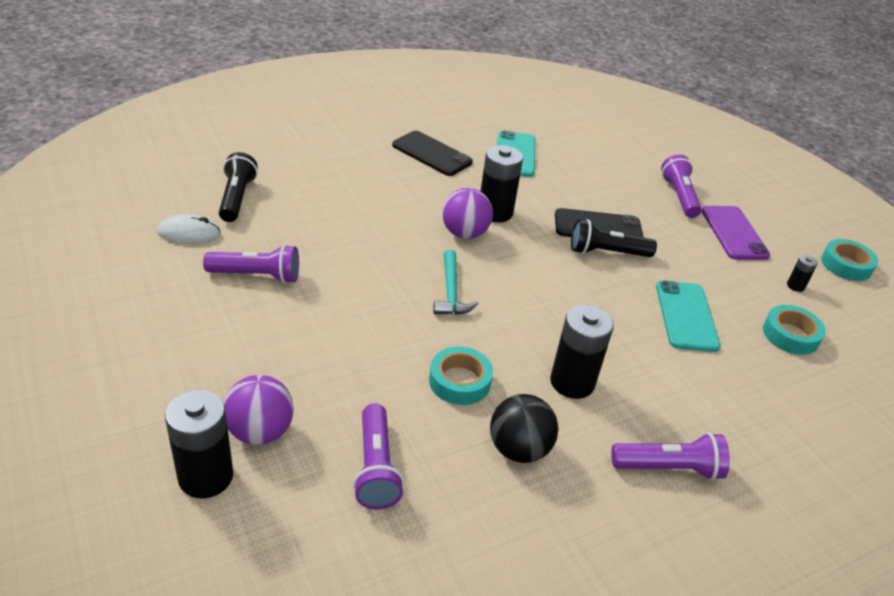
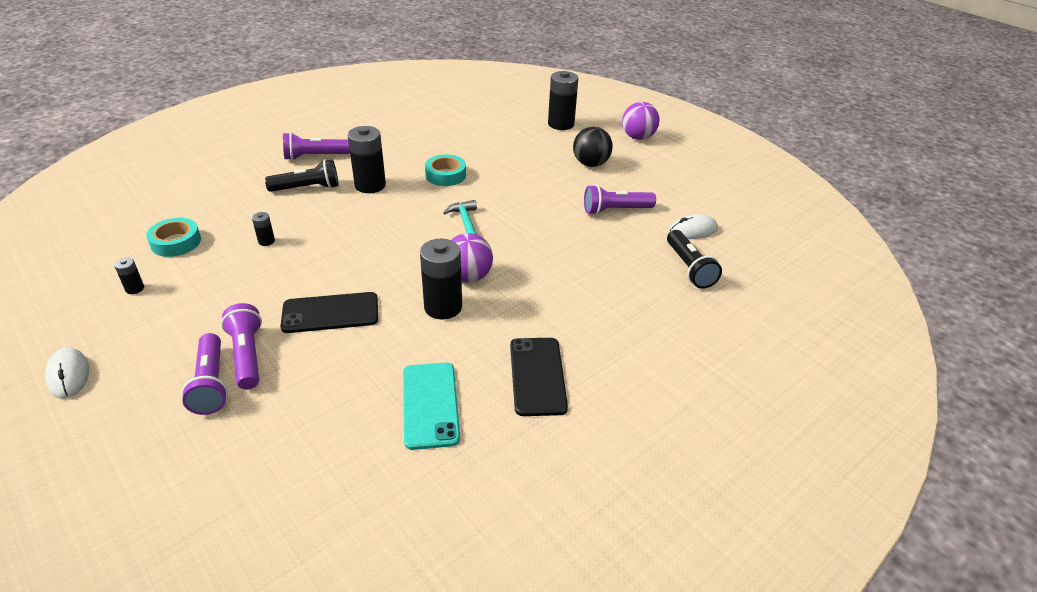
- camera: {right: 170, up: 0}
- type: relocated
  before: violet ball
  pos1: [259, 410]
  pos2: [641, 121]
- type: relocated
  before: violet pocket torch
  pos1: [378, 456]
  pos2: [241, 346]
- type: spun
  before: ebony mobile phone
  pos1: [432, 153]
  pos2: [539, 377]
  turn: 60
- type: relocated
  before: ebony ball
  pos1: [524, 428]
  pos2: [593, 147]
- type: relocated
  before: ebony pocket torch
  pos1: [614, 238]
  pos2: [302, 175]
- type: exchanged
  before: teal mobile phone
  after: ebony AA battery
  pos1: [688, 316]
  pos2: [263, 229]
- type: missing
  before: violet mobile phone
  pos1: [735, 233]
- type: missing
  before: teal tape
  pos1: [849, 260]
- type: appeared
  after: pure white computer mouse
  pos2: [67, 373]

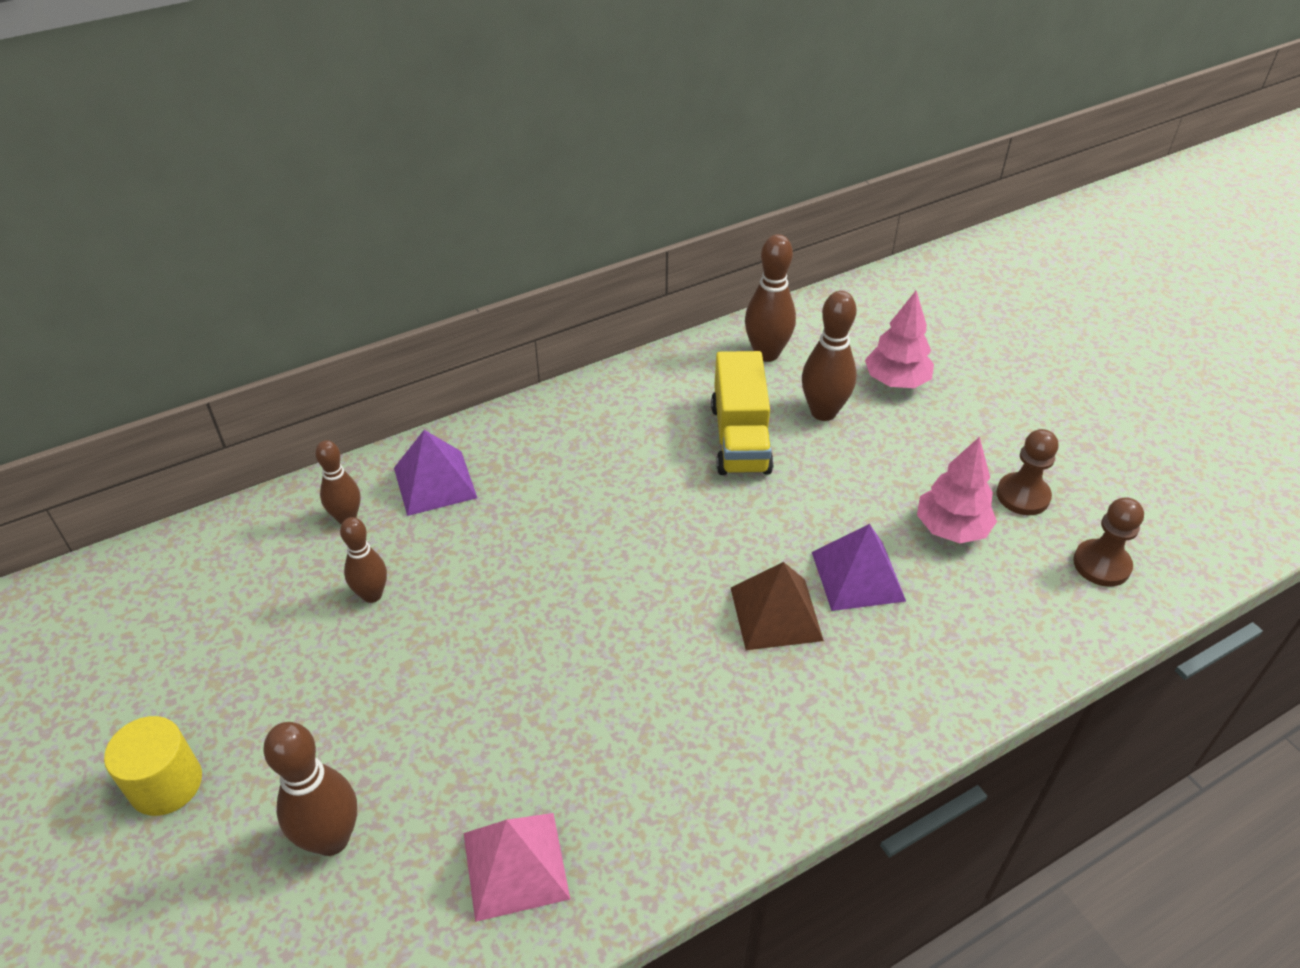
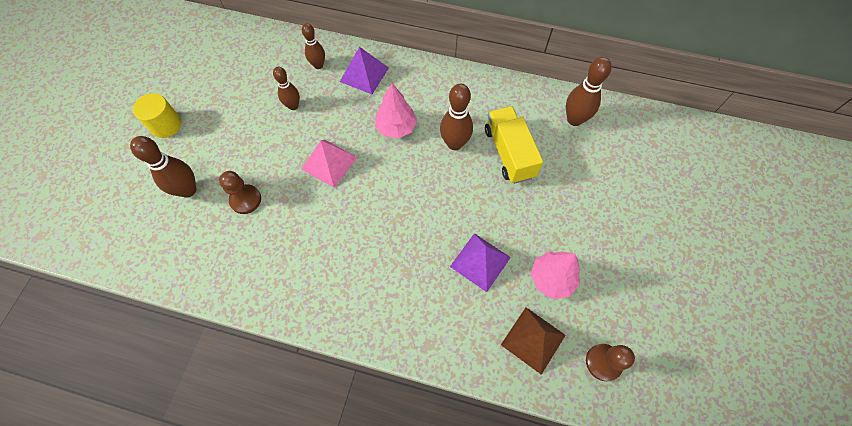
- camera: {right: 45, up: 20}
- type: relocated
  before: rose-pink pyramid
  pos1: [517, 867]
  pos2: [329, 164]
- type: spun
  before: golden truck
  pos1: [742, 413]
  pos2: [514, 145]
  turn: 120
- type: relocated
  before: dark brown pyramid
  pos1: [777, 606]
  pos2: [533, 341]
- type: relocated
  before: dark brown tenpin
  pos1: [829, 356]
  pos2: [456, 117]
- type: relocated
  before: rose-pink toy tree
  pos1: [899, 339]
  pos2: [396, 111]
- type: relocated
  before: dark brown pawn
  pos1: [1027, 472]
  pos2: [240, 192]

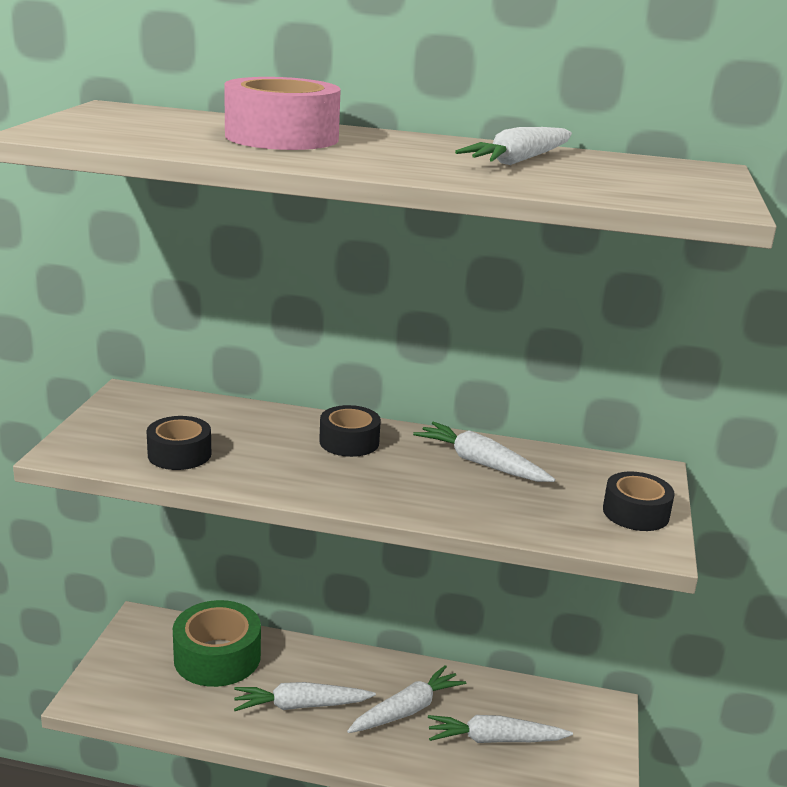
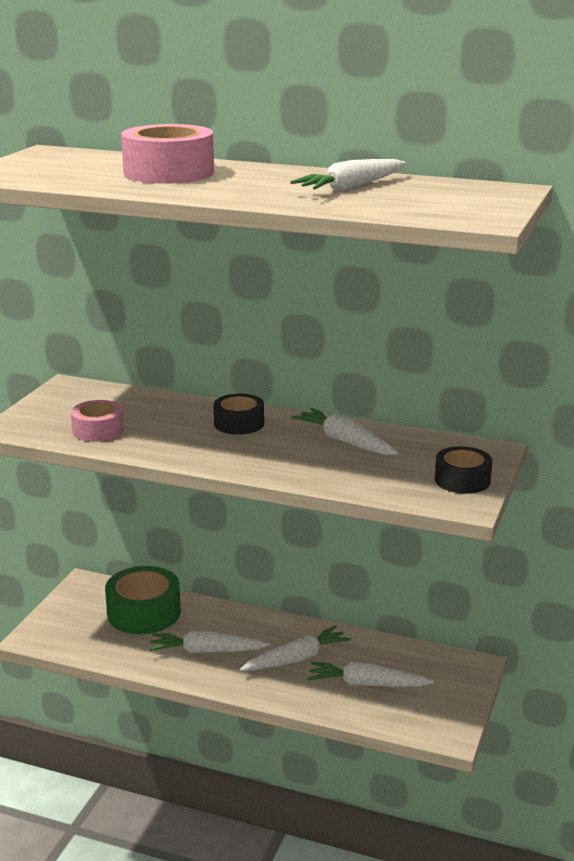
- camera: {right: 10, up: 0}
- type: colour
  before: ebony tape
  after: rose-pink tape
  pos1: [179, 443]
  pos2: [97, 421]

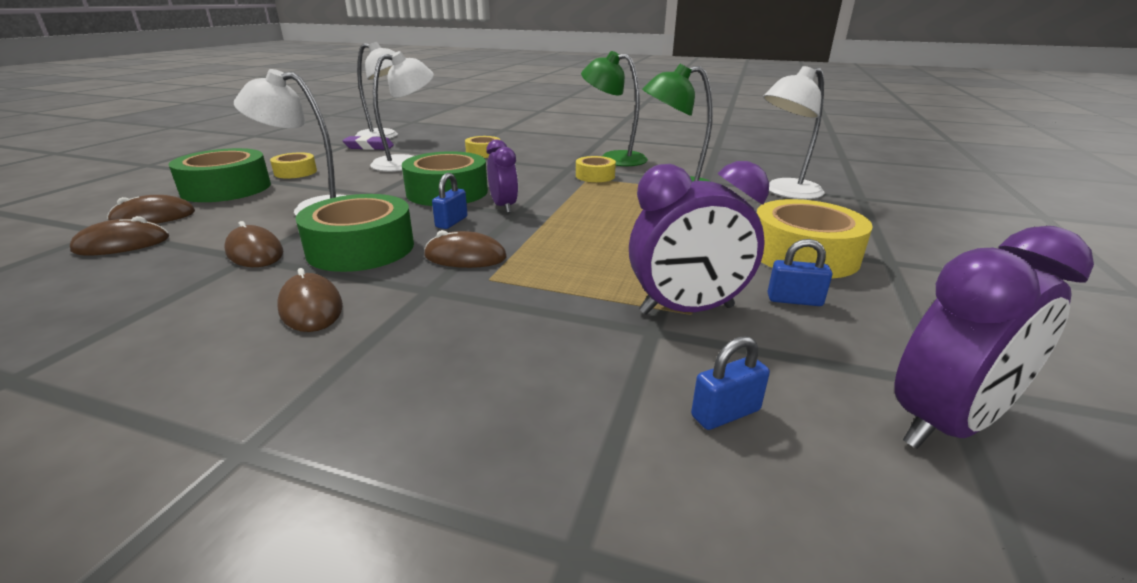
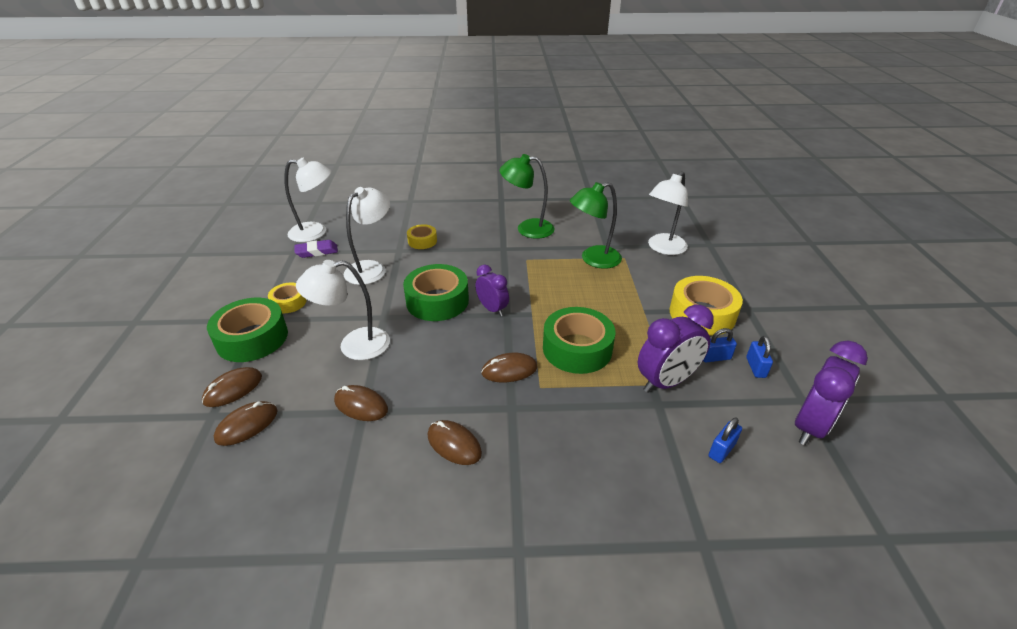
- camera: {right: -20, up: 10}
- type: relocated
  before: leaf-green tape
  pos1: [354, 233]
  pos2: [579, 340]
- type: relocated
  before: royal blue padlock
  pos1: [450, 201]
  pos2: [759, 357]
- type: missing
  before: golden tape
  pos1: [596, 169]

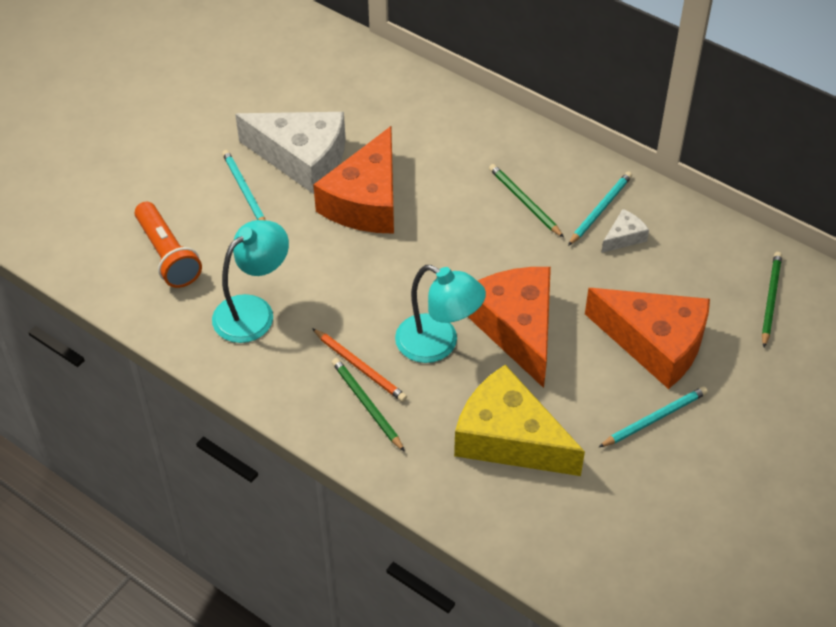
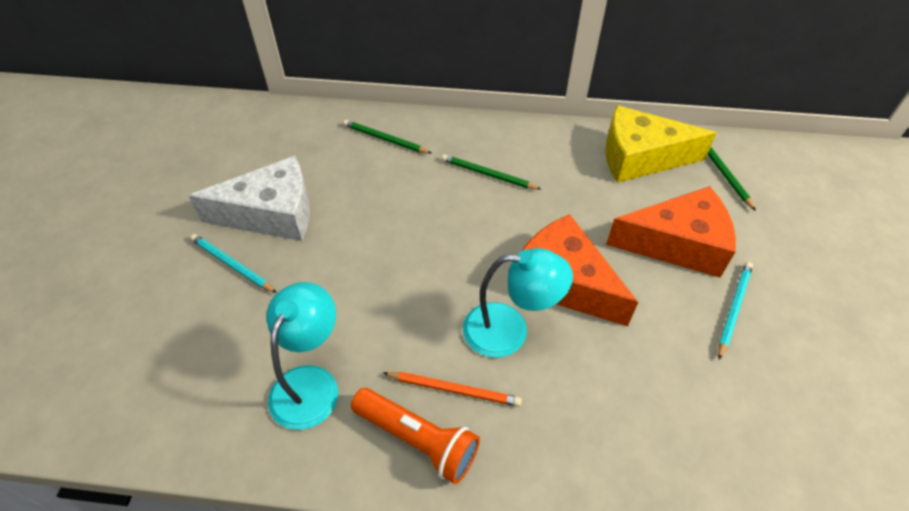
- camera: {right: -30, up: 0}
- type: relocated
  before: bright orange pocket torch
  pos1: [168, 245]
  pos2: [415, 436]
- type: missing
  before: bright orange cheese
  pos1: [353, 180]
- type: relocated
  before: leaf-green wooden pencil
  pos1: [368, 405]
  pos2: [387, 137]
- type: relocated
  before: golden cheese
  pos1: [519, 420]
  pos2: [660, 144]
- type: missing
  before: teal wooden pencil
  pos1: [600, 208]
- type: missing
  before: pure white cheese
  pos1: [625, 231]

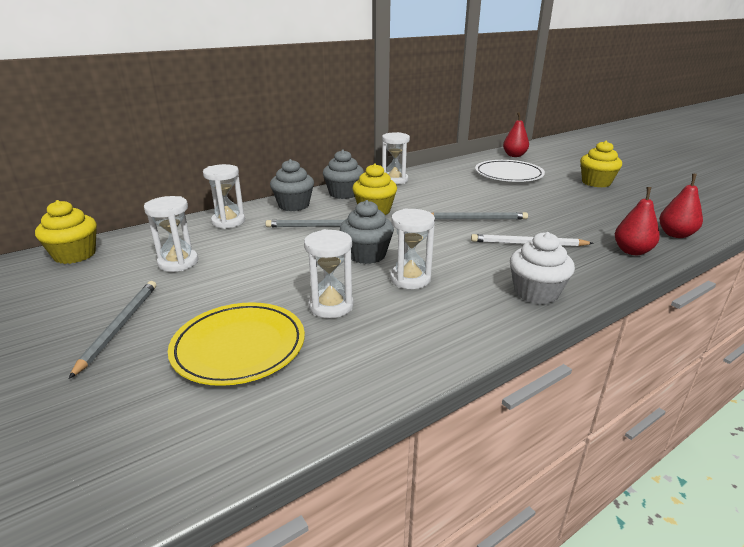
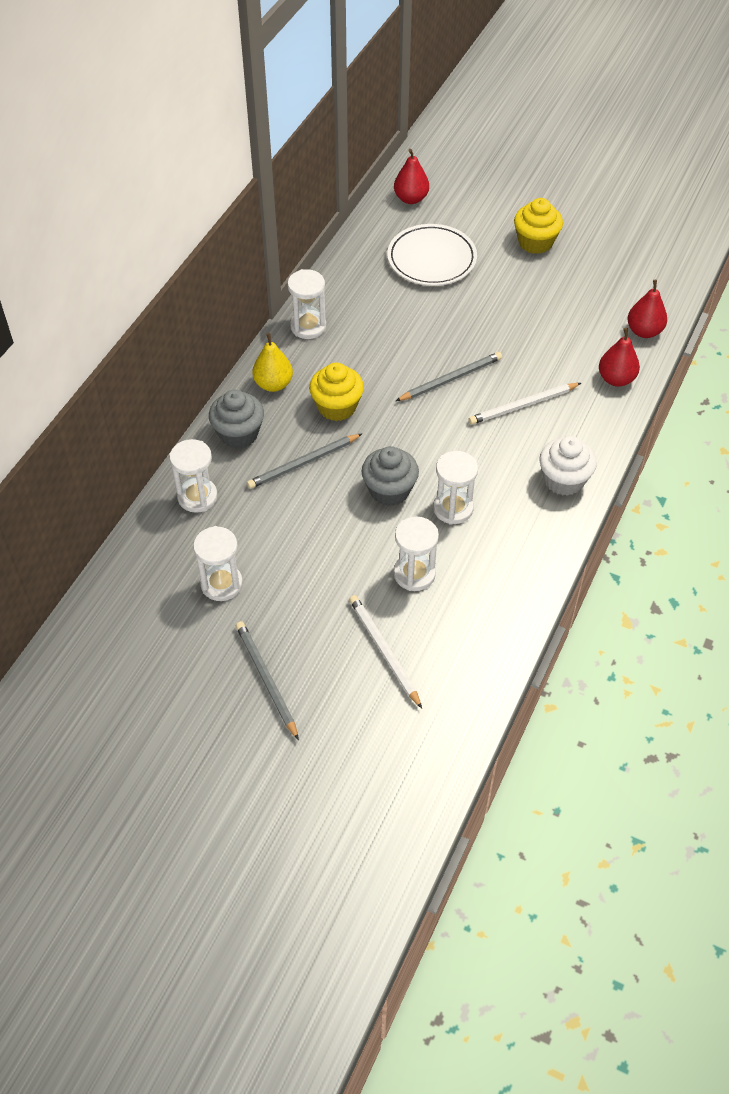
- camera: {right: -30, up: 25}
- type: missing
  before: golden fairy cake
  pos1: [66, 232]
- type: exchanged
  before: golden dinner plate
  after: pure white wooden pencil
  pos1: [236, 344]
  pos2: [385, 651]
- type: exchanged
  before: gray fairy cake
  after: golden pear
  pos1: [343, 174]
  pos2: [272, 362]

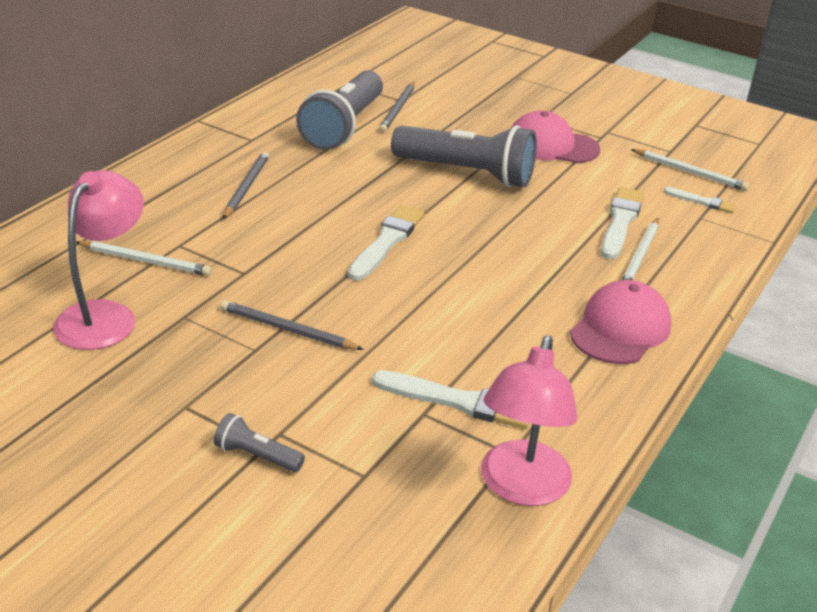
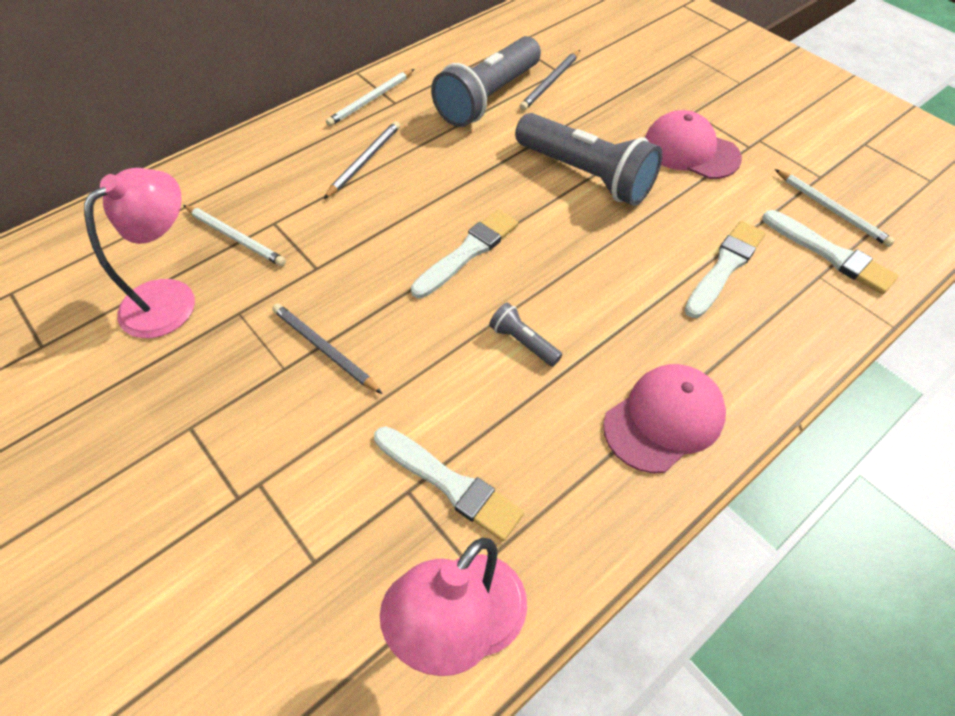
- camera: {right: 20, up: 20}
- type: relocated
  before: gray pocket torch
  pos1: [259, 442]
  pos2: [525, 334]
- type: relocated
  before: pure white wooden pencil
  pos1: [640, 249]
  pos2: [370, 97]
- type: size
  before: pure white paint brush
  pos1: [700, 200]
  pos2: [830, 252]
  scale: 1.73

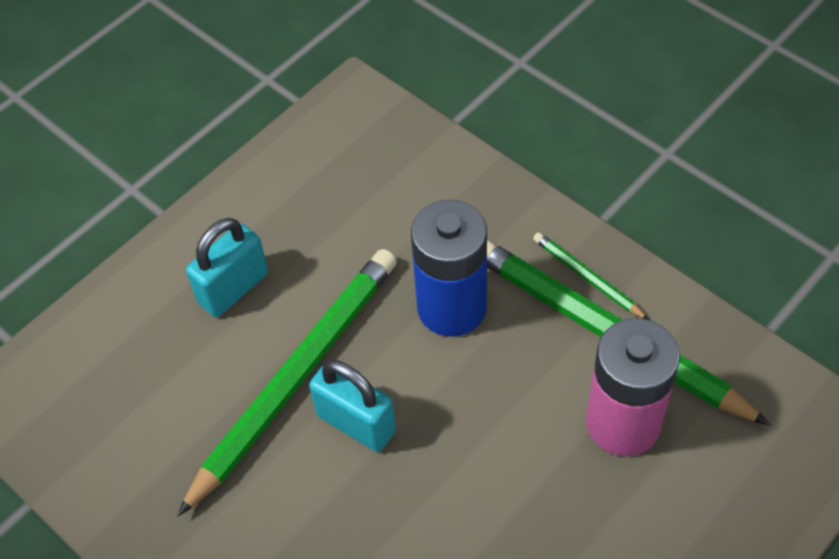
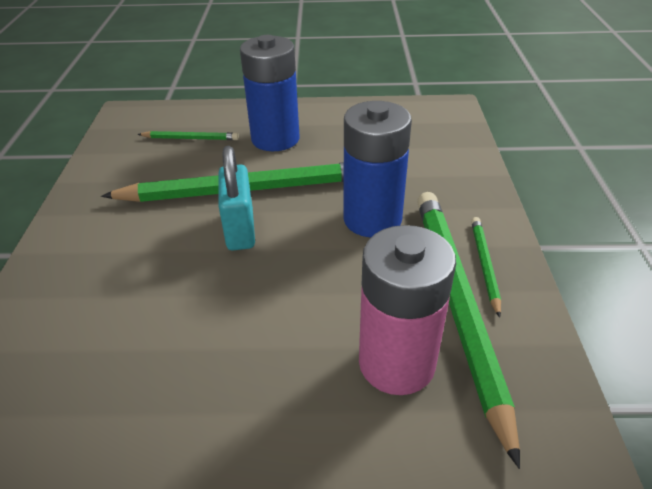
- camera: {right: 45, up: -15}
- type: exchanged
  before: teal padlock
  after: royal blue AA battery
  pos1: [227, 267]
  pos2: [270, 93]
- type: appeared
  after: leaf-green wooden pencil
  pos2: [188, 135]

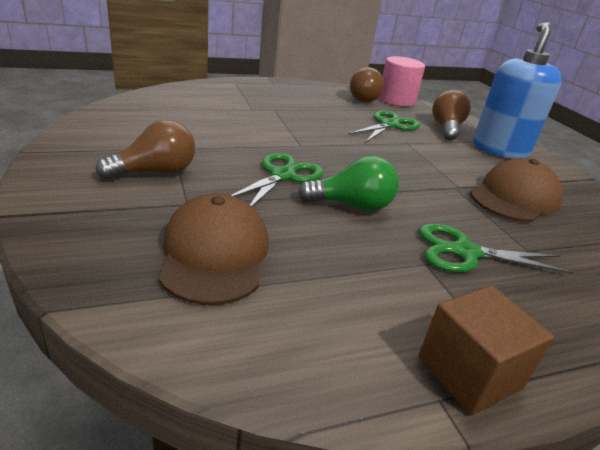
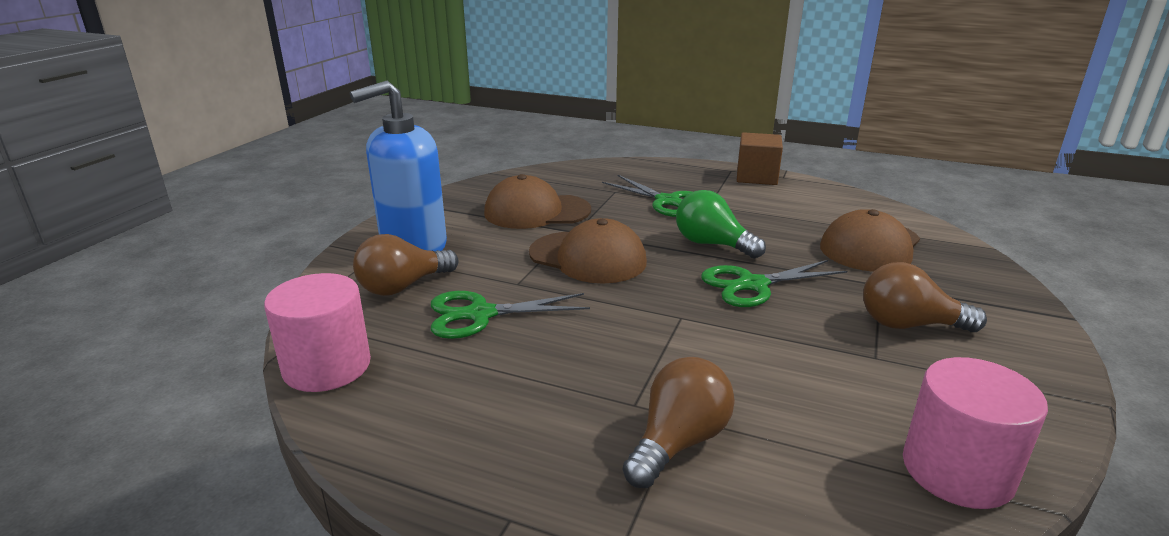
- camera: {right: -135, up: -5}
- type: relocated
  before: dark brown light bulb
  pos1: [367, 84]
  pos2: [679, 422]
- type: appeared
  after: dark brown cap
  pos2: [588, 251]
- type: appeared
  after: rose-pink solid cylinder
  pos2: [975, 433]

